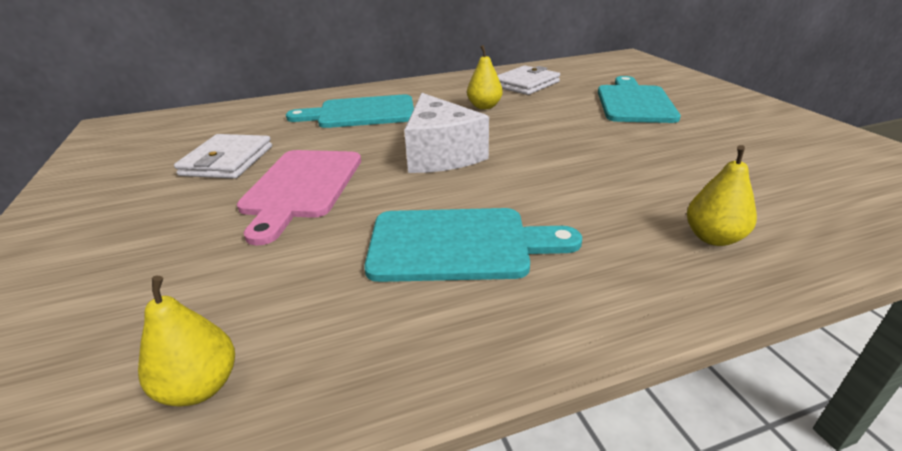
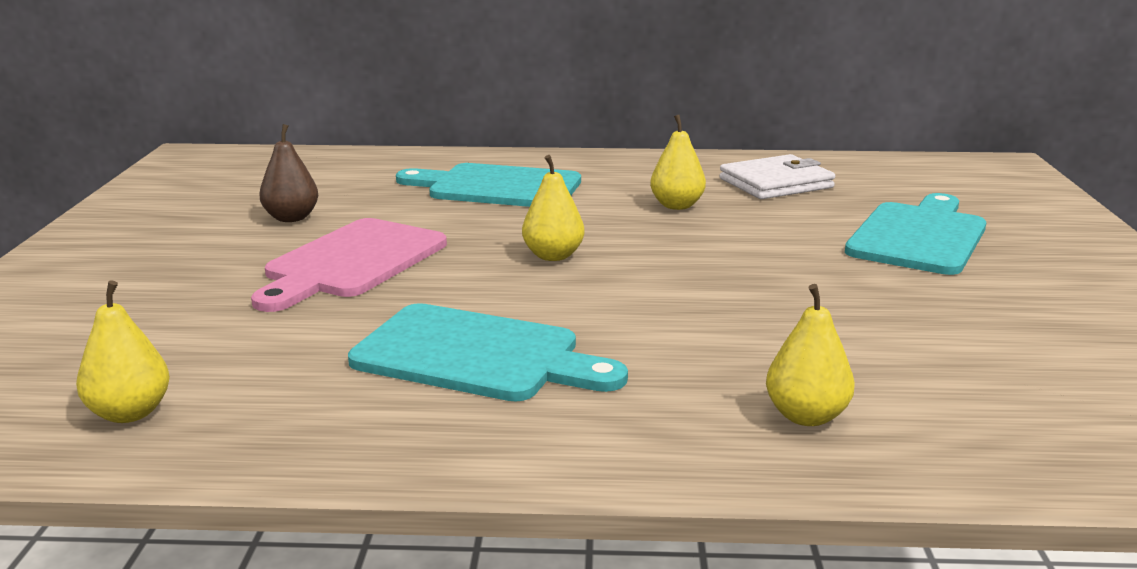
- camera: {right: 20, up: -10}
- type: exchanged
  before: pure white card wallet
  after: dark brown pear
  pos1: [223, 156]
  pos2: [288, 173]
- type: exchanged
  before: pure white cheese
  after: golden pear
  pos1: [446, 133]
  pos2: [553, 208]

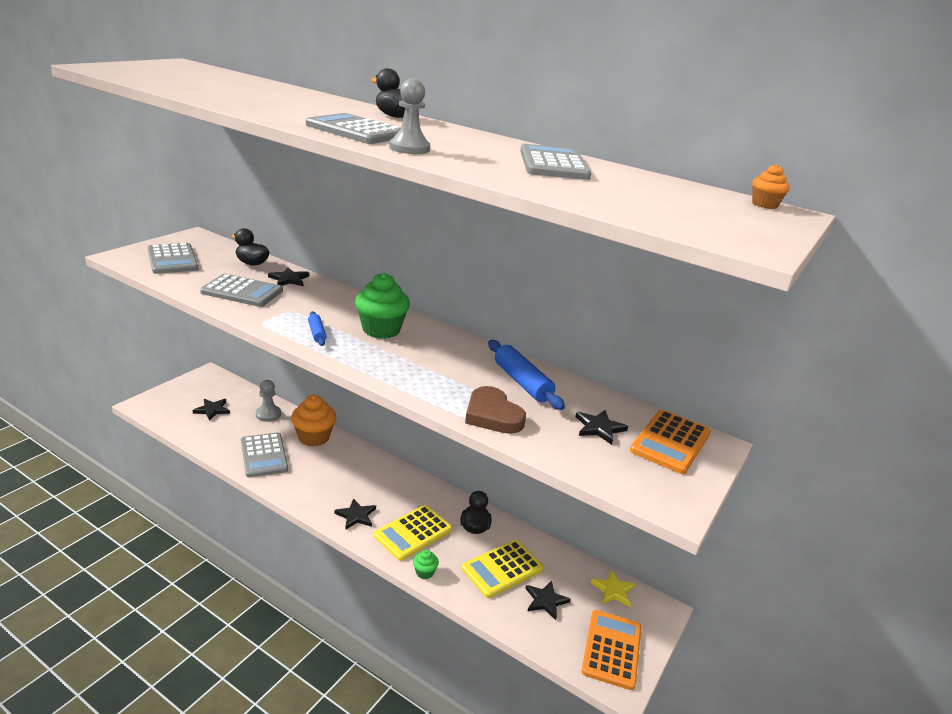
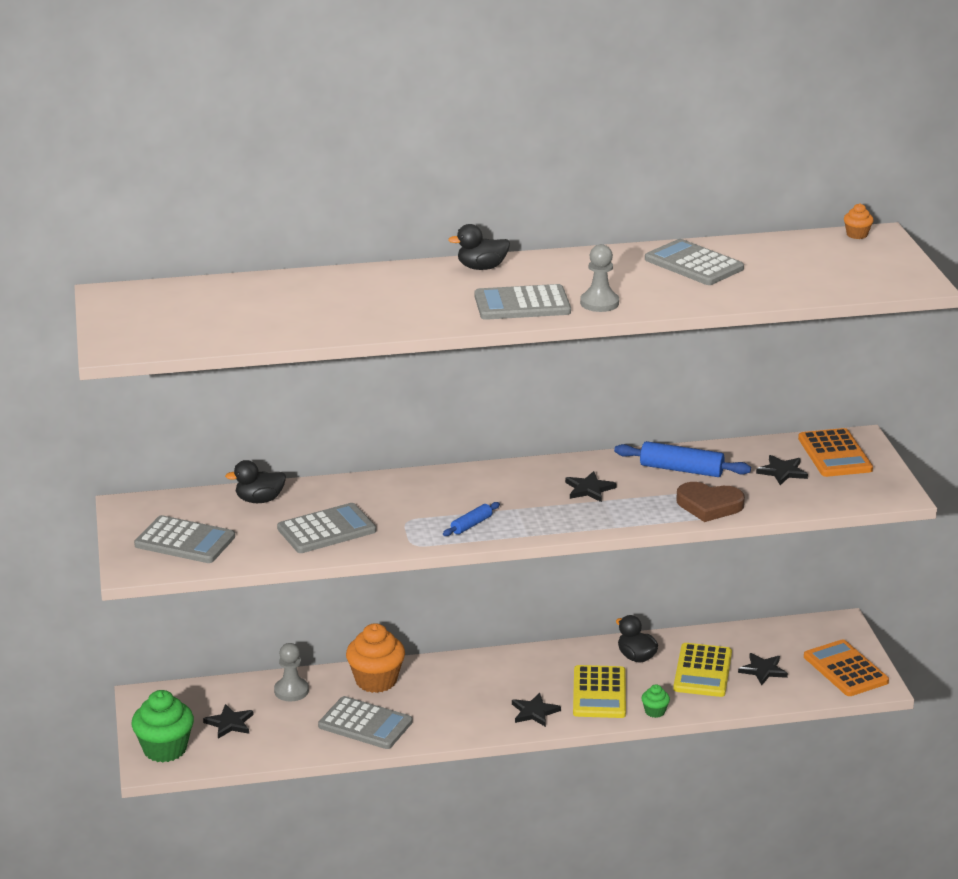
- camera: {right: -40, up: 0}
- type: relocated
  before: ebony star shape
  pos1: [288, 276]
  pos2: [591, 486]
- type: spun
  before: royal blue rolling pin
  pos1: [317, 328]
  pos2: [471, 519]
  turn: -75
- type: relocated
  before: leaf-green fairy cake
  pos1: [382, 306]
  pos2: [162, 726]
- type: missing
  before: golden star shape
  pos1: [612, 588]

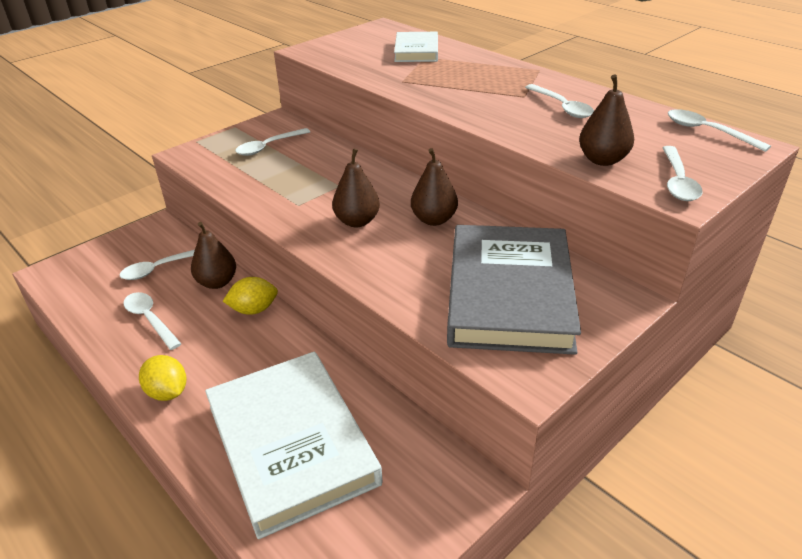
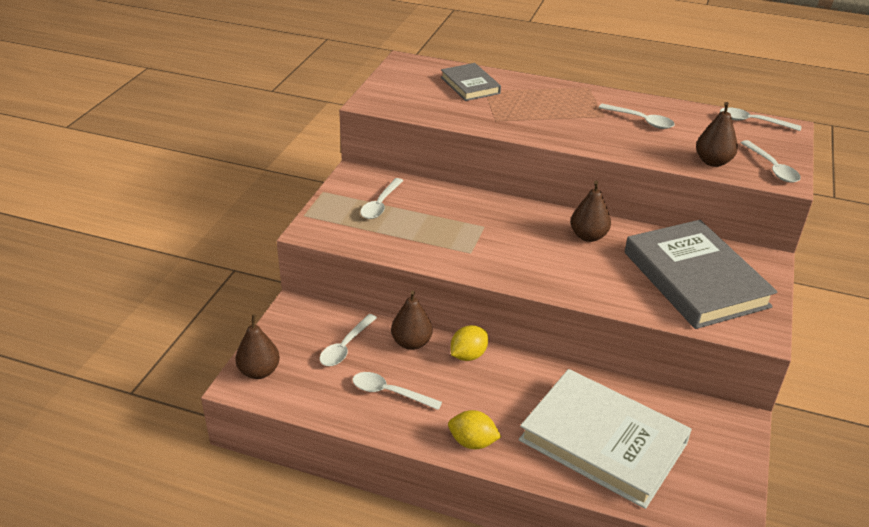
- camera: {right: -30, up: 0}
- type: relocated
  before: dark brown pear
  pos1: [356, 188]
  pos2: [257, 347]
- type: colour
  before: pure white book
  after: gray book
  pos1: [416, 47]
  pos2: [471, 82]

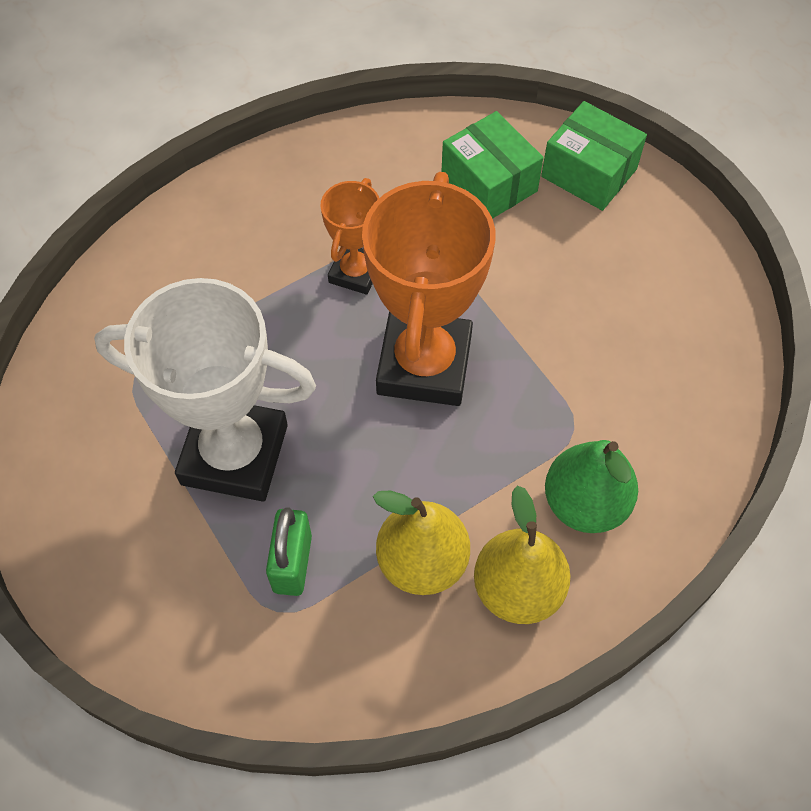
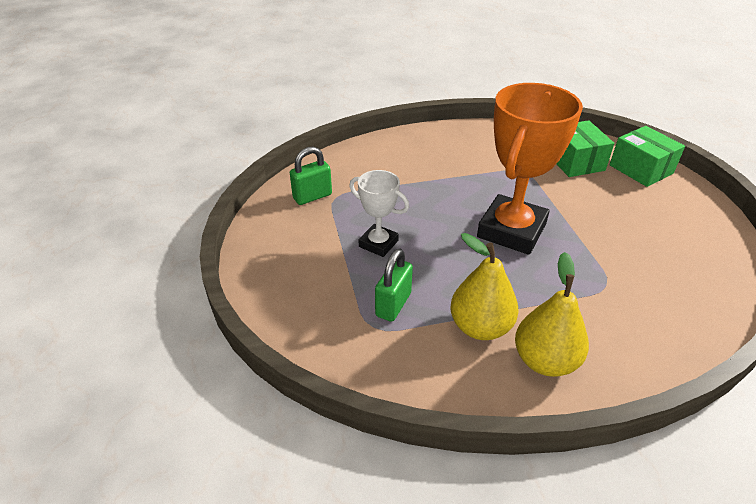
- camera: {right: 20, up: -20}
- type: size
  before: pure white trophy
  pos1: [205, 390]
  pos2: [379, 213]
  scale: 0.52
- type: missing
  before: bright orange trophy
  pos1: [349, 236]
- type: missing
  before: leaf-green pear
  pos1: [591, 486]
- type: appeared
  after: leaf-green padlock
  pos2: [311, 175]

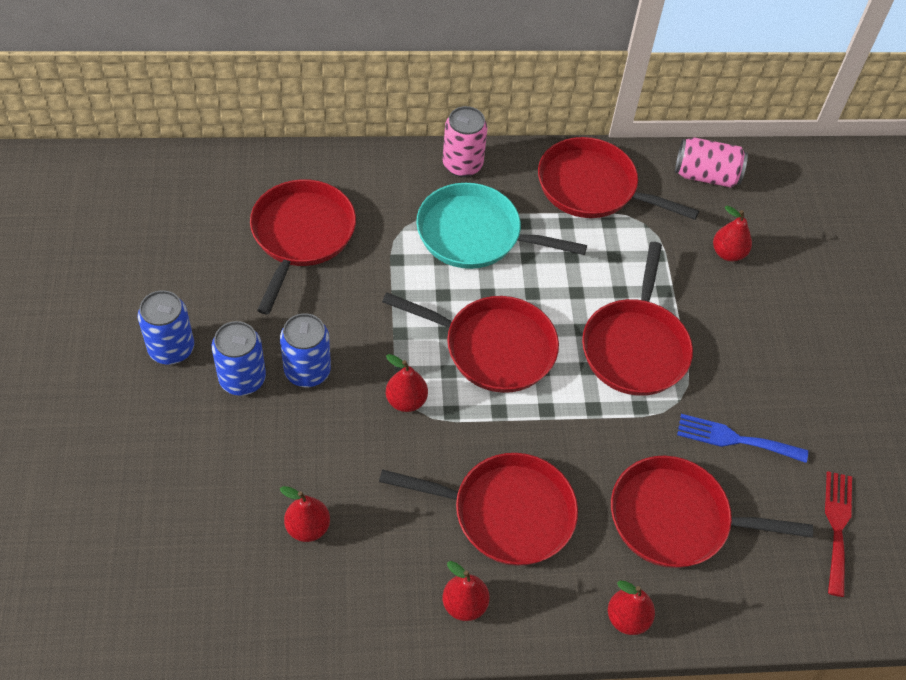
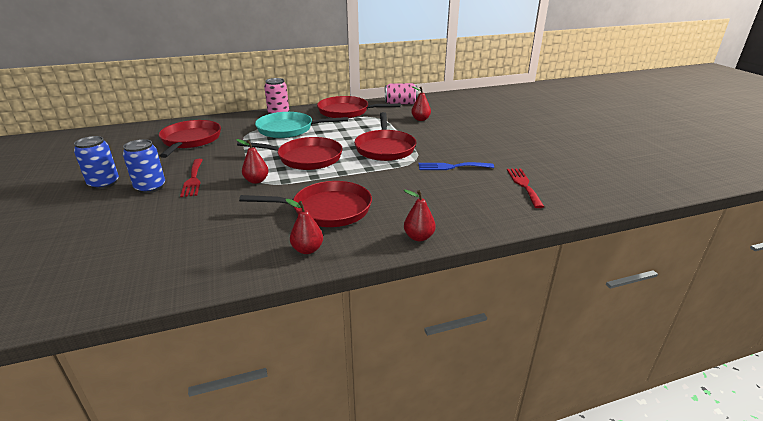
- camera: {right: -10, up: -25}
- type: exchanged
  before: royal blue tin
  after: scarlet fork
  pos1: [305, 350]
  pos2: [191, 178]
- type: missing
  before: scarlet pear
  pos1: [305, 514]
- type: missing
  before: scarlet frying pan
  pos1: [712, 512]

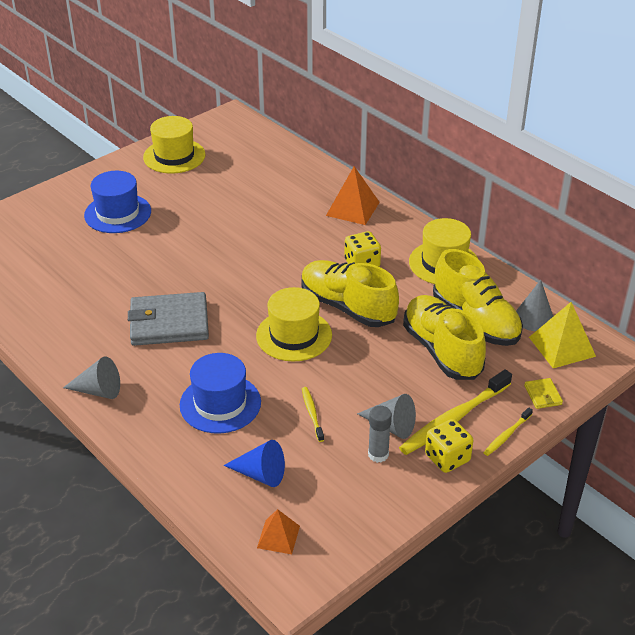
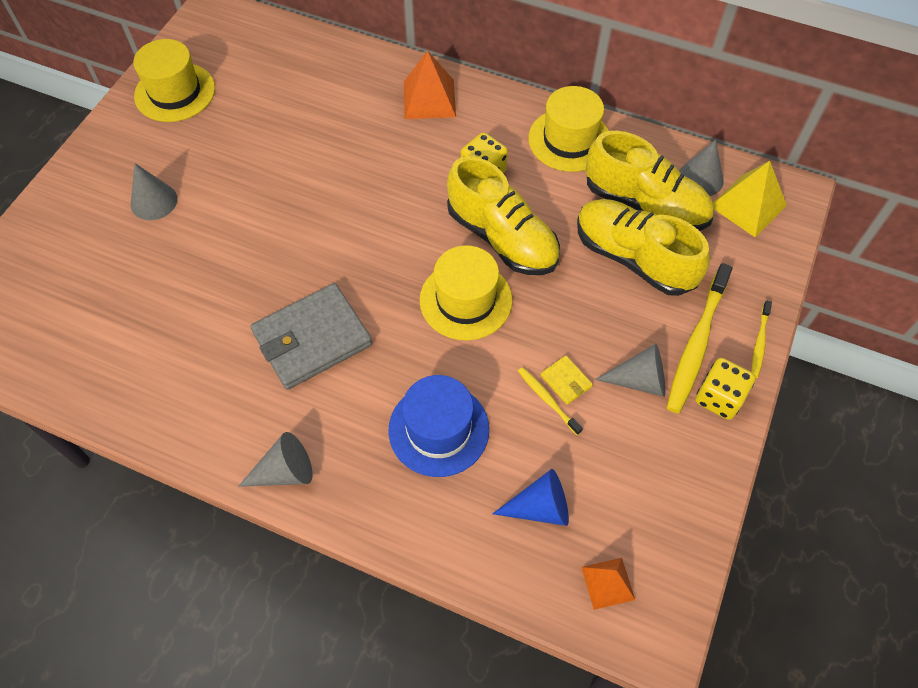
- camera: {right: -25, up: 20}
- type: exchanged
  before: royal blue tall hat
  after: gray cone shape
  pos1: [117, 202]
  pos2: [154, 191]
- type: spun
  before: golden lace-up shoe
  pos1: [350, 293]
  pos2: [503, 215]
  turn: -150
- type: missing
  before: gray glue
  pos1: [380, 434]
- type: relocated
  before: golden card wallet
  pos1: [543, 393]
  pos2: [567, 380]

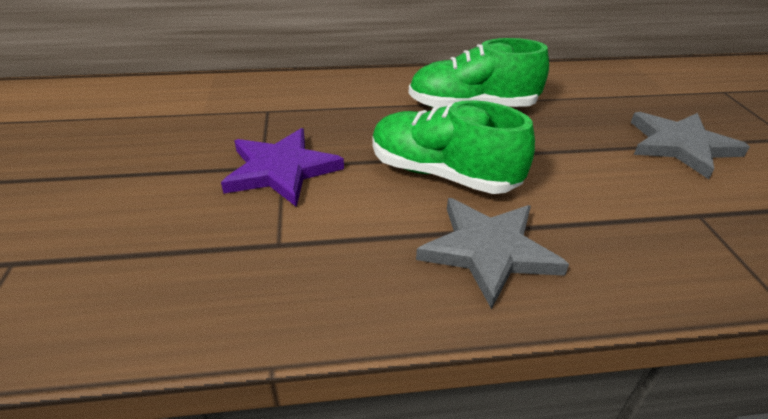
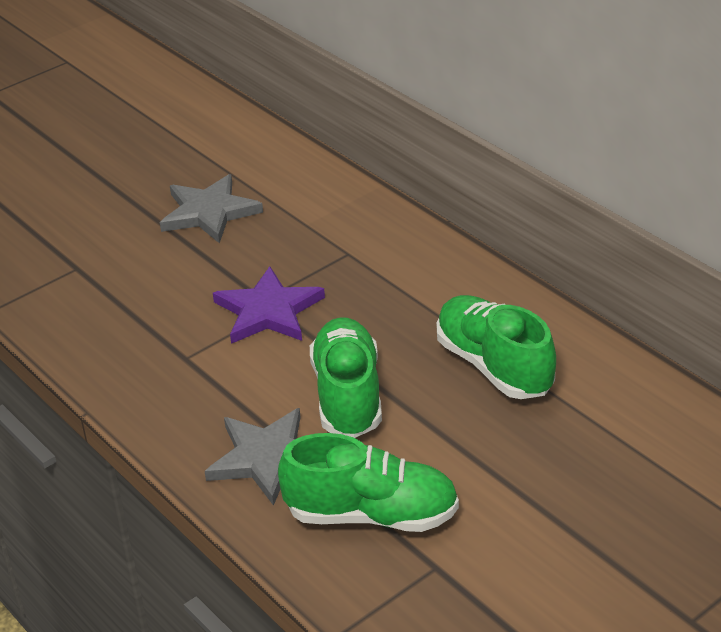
- camera: {right: 60, up: 0}
- type: relocated
  before: gray star shape
  pos1: [690, 145]
  pos2: [211, 208]
- type: appeared
  after: leaf-green lace-up shoe
  pos2: [368, 482]

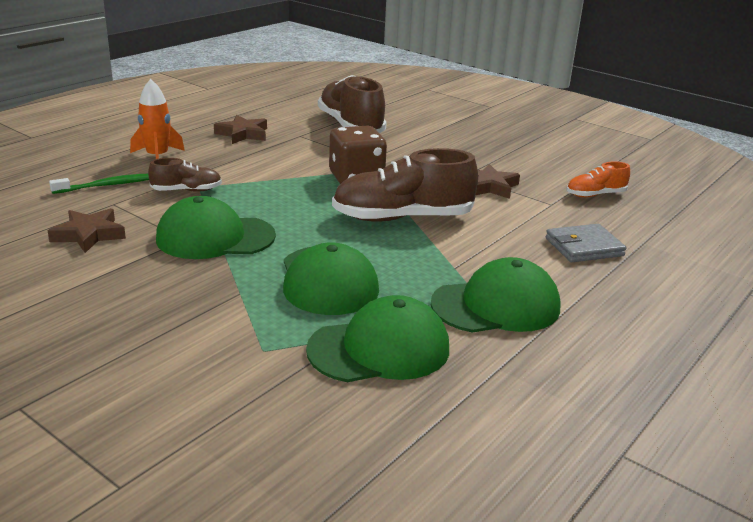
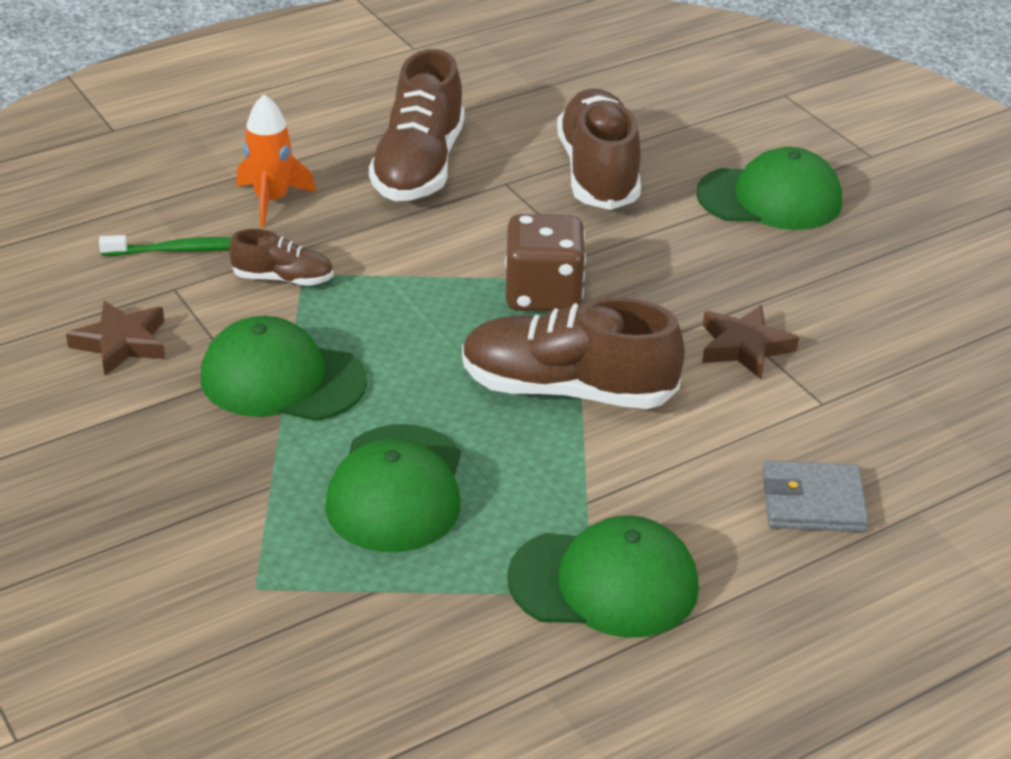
- camera: {right: 20, up: 10}
- type: exchanged
  before: dark brown star shape
  after: dark brown lace-up shoe
  pos1: [240, 129]
  pos2: [416, 125]
- type: relocated
  before: leaf-green cap
  pos1: [377, 338]
  pos2: [769, 188]
- type: missing
  before: bright orange lace-up shoe
  pos1: [598, 179]

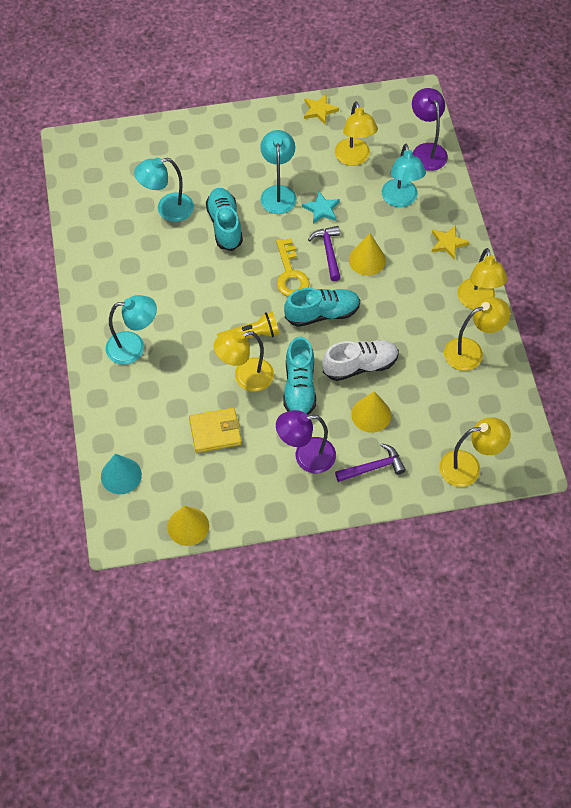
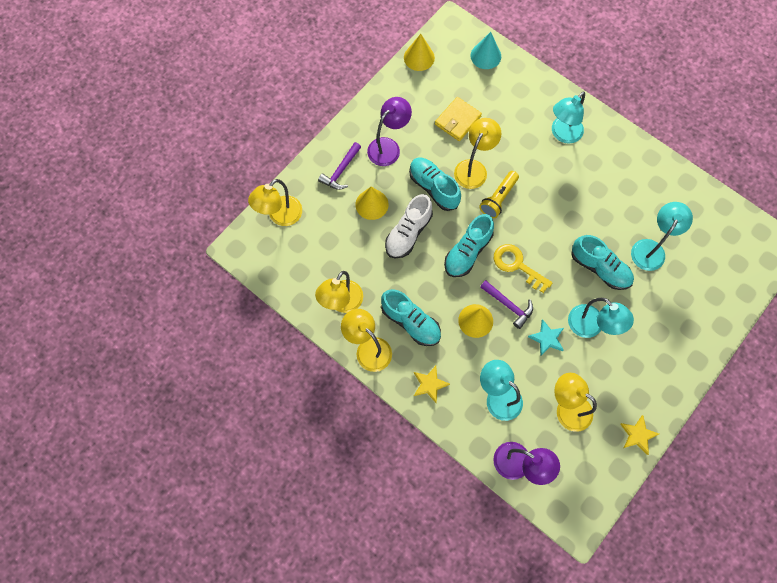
- camera: {right: 140, up: 10}
- type: appeared
  after: teal lace-up shoe
  pos2: [411, 317]

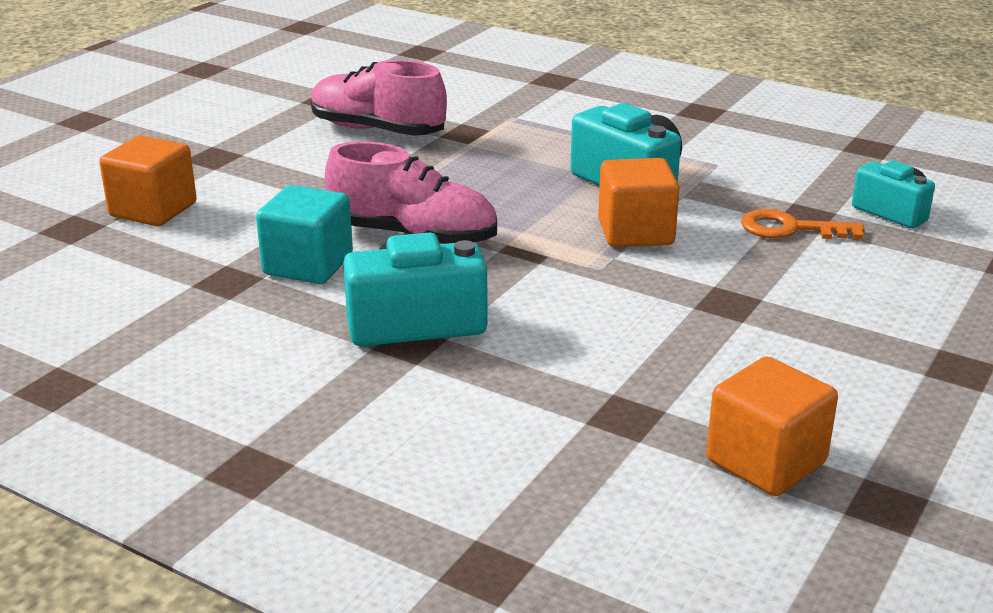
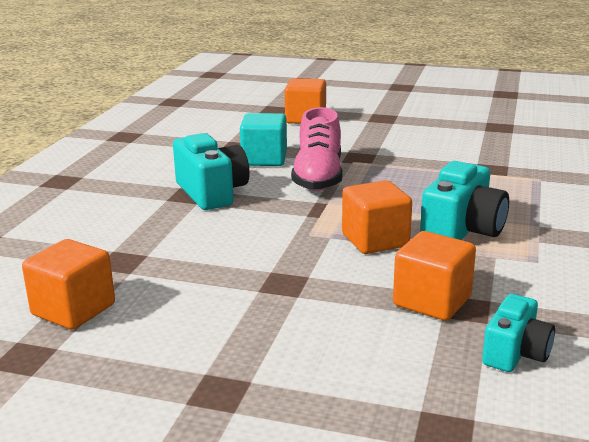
- camera: {right: 75, up: -5}
- type: missing
  before: rose-pink lace-up shoe
  pos1: [379, 98]
- type: exchanged
  before: bright orange key
  after: bright orange solid cube
  pos1: [803, 224]
  pos2: [434, 276]

